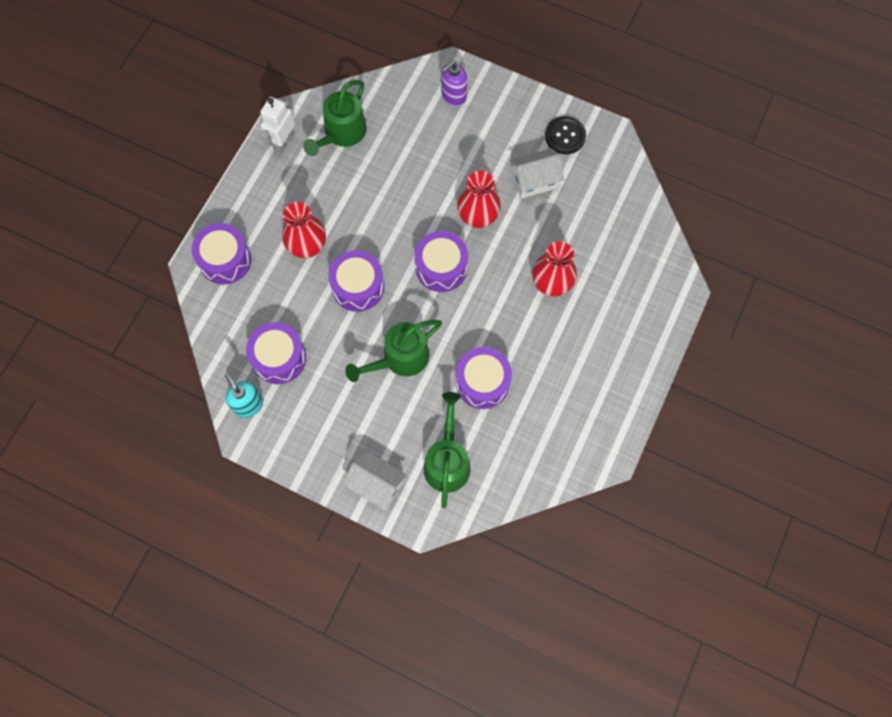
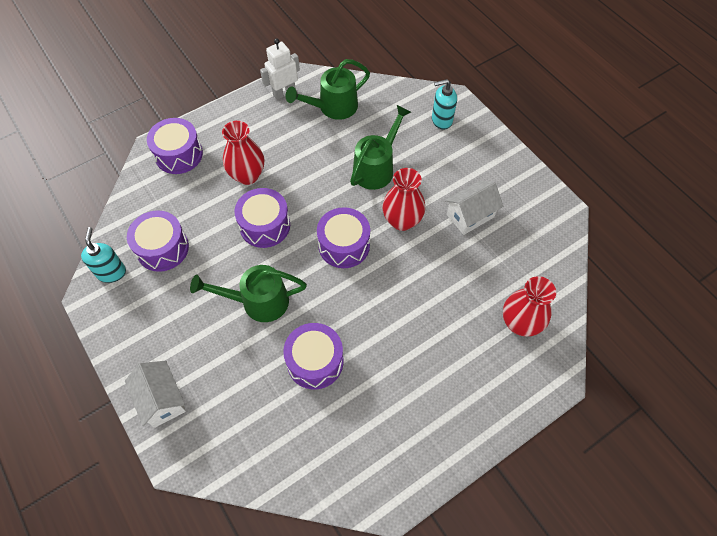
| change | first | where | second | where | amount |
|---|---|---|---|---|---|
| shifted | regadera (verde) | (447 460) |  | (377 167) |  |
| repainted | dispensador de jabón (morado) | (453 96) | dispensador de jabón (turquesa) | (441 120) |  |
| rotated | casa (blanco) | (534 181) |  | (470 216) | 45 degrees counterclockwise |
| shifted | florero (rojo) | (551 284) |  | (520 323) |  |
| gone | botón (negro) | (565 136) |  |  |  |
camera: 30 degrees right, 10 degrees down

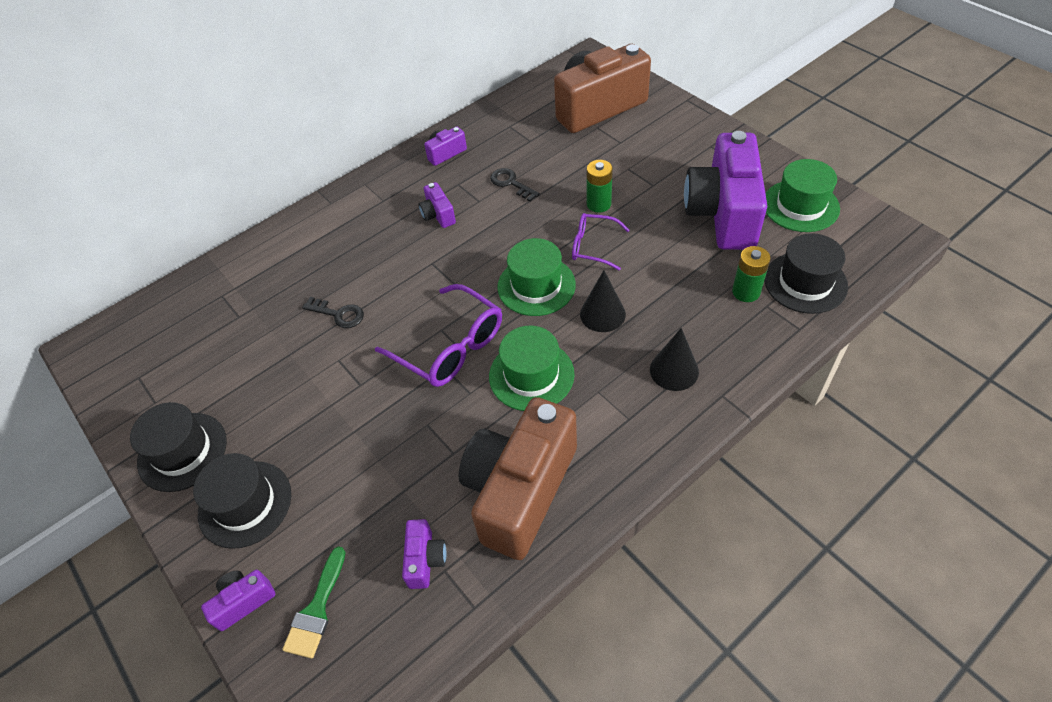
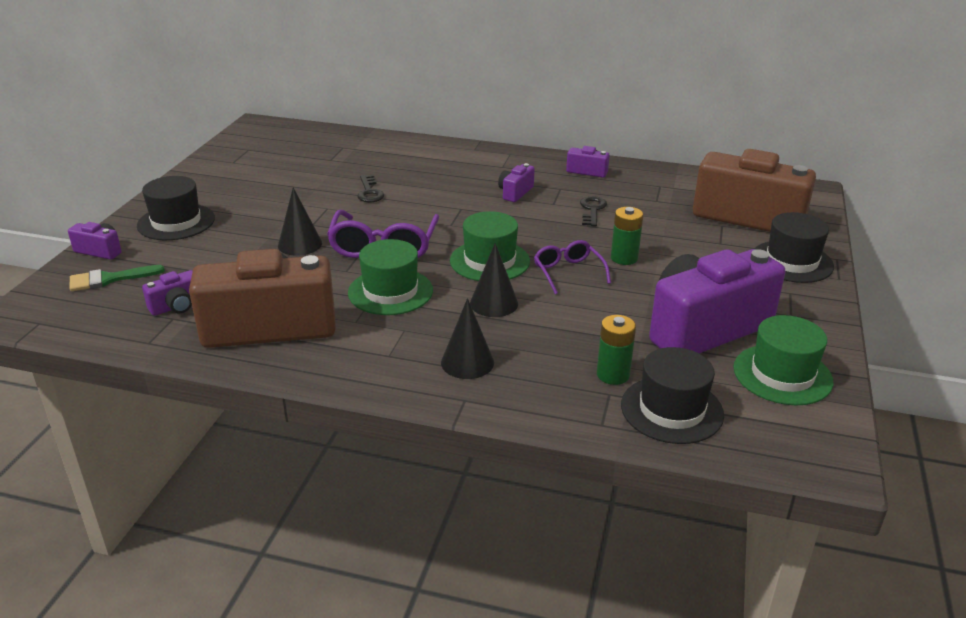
| change | first | where | second | where | amount |
|---|---|---|---|---|---|
| new |  |  | cono (negro) | (300 244) |  |
| shifted | sombrero (negro) | (182 451) |  | (791 261) |  |
camera: 50 degrees right, 20 degrees down

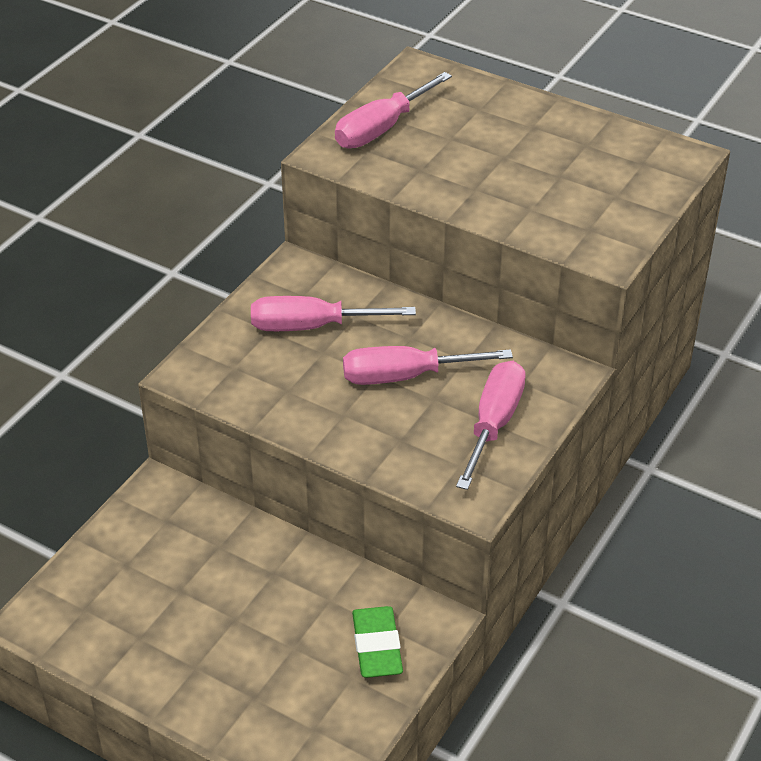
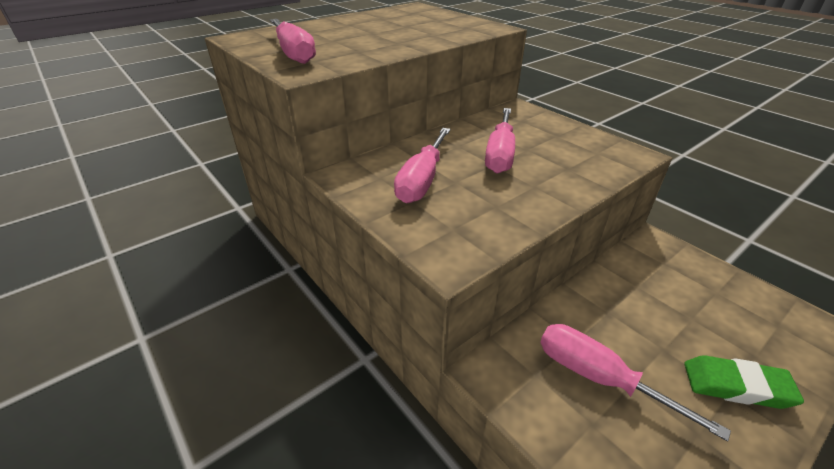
| change | first | where | second | where | amount |
|---|---|---|---|---|---|
| shifted | destornillador (rosa) | (494 424) |  | (598 377) |  |
| shifted | goma de borrar (verde) | (377 646) |  | (736 386) |  |
camera: 70 degrees left, 5 degrees down

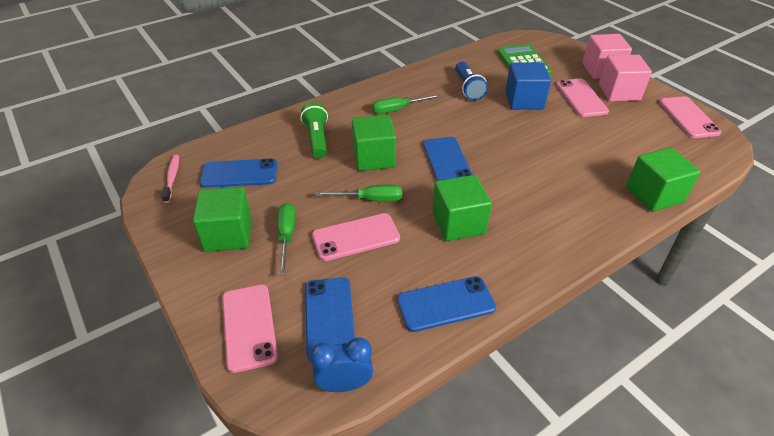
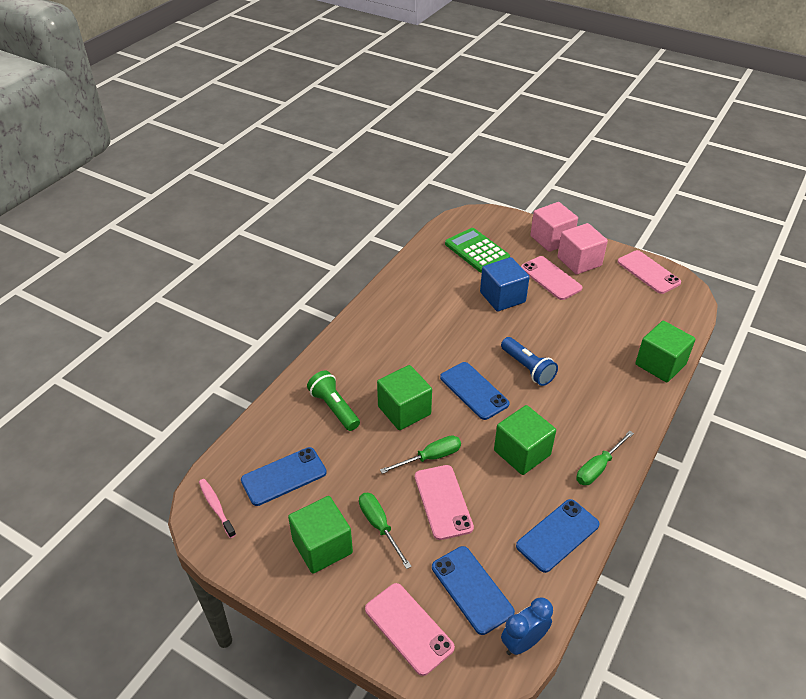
| change | first | where | second | where | amount |
|---|---|---|---|---|---|
| rotated | móvil (rosa) | (356 237) |  | (443 502) | 60 degrees counterclockwise |
| shifted | lámpara de mano (azul) | (468 88) |  | (527 368) |  |
| shifted | destornillador (verde) | (398 109) |  | (598 467) |  |
camera: 25 degrees left, 0 degrees up

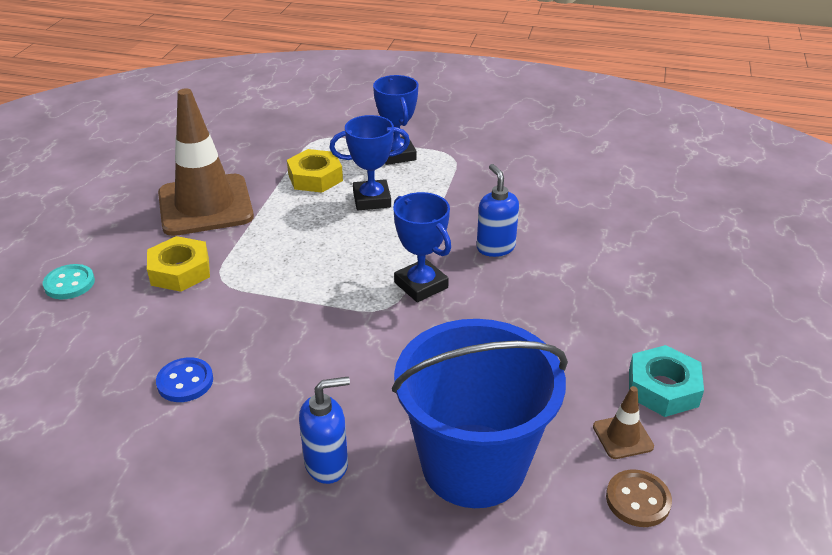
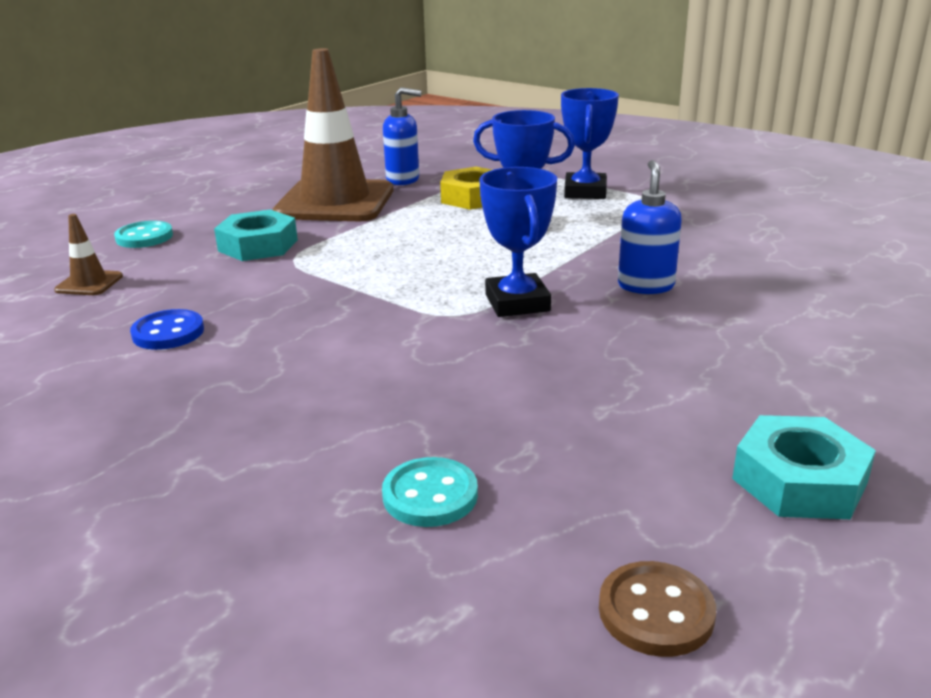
| change | first | where | second | where | amount |
|---|---|---|---|---|---|
| shifted | cono de tráfico (marrón) | (622 437) |  | (89 283) |  |
| repainted | tuerca (amarillo) | (180 271) | tuerca (turquesa) | (258 245) |  |
| swapped | balde (azul) | (473 465) | botón (turquesa) | (430 495) |  |
| shifted | dispensador de jabón (azul) | (327 464) |  | (403 180) |  |
camera: 25 degrees right, 10 degrees down

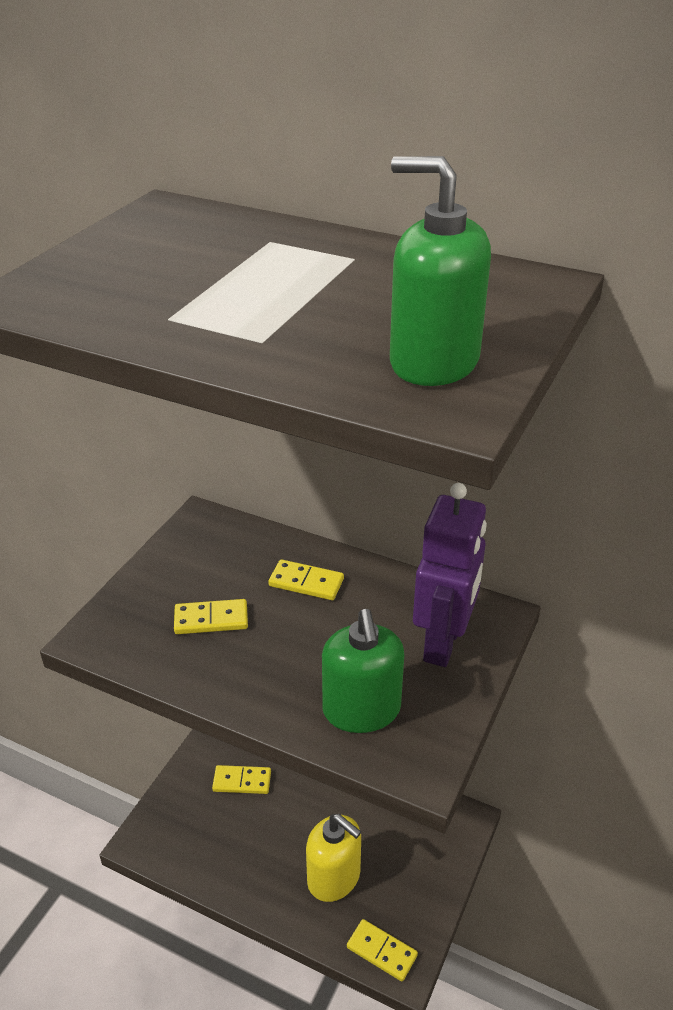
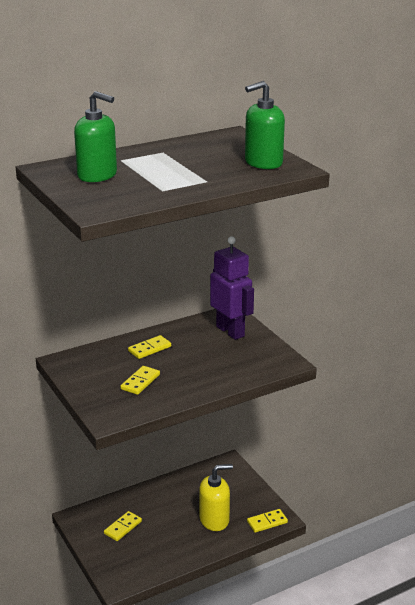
| change | first | where | second | where | amount |
|---|---|---|---|---|---|
| shifted | dispensador de jabón (verde) | (361 710) |  | (97 175) |  |
camera: 55 degrees left, 10 degrees down

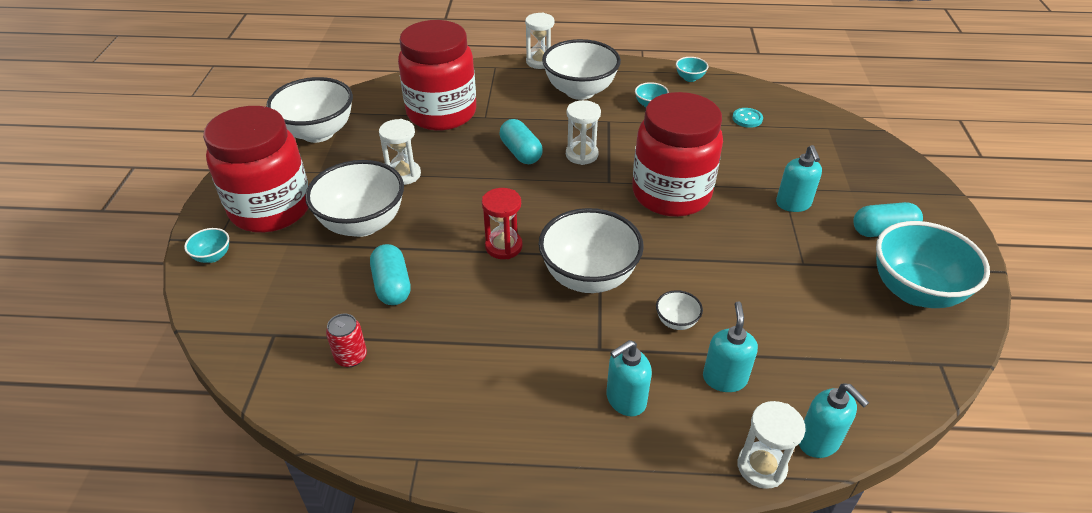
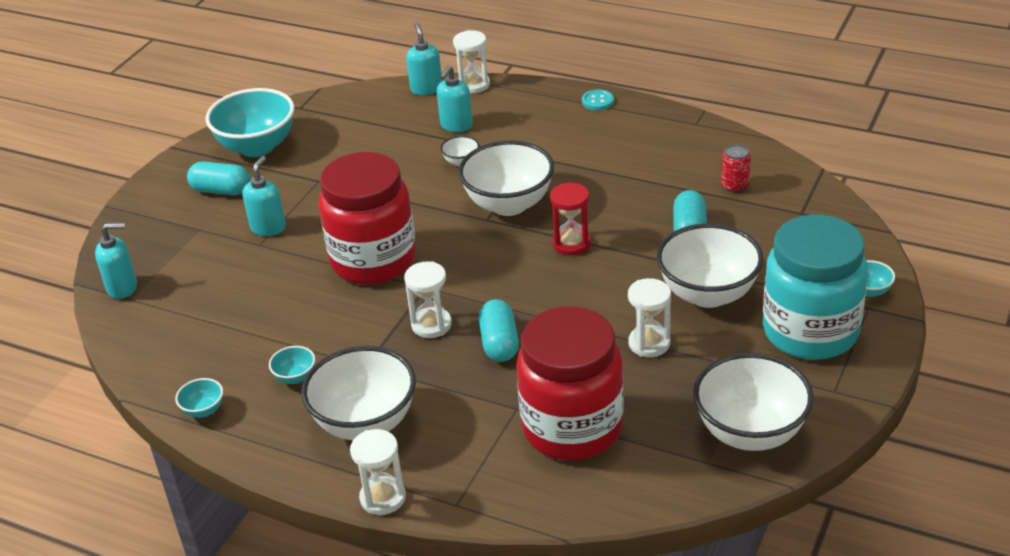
| change | first | where | second | where | amount |
|---|---|---|---|---|---|
| shifted | dispensador de jabón (turquesa) | (625 400) |  | (122 288) |  |
| shifted | botón (turquesa) | (747 119) |  | (597 101) |  |
| repainted | tarro (rojo) | (271 209) | tarro (turquesa) | (810 332) |  |
camera: 155 degrees left, 5 degrees down

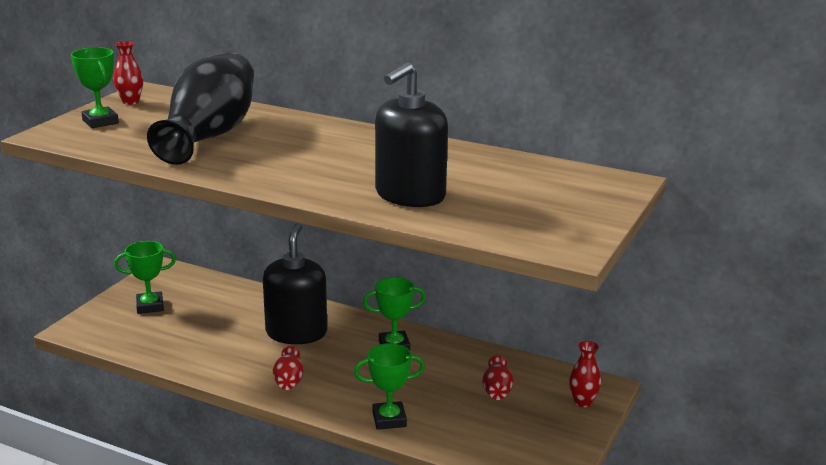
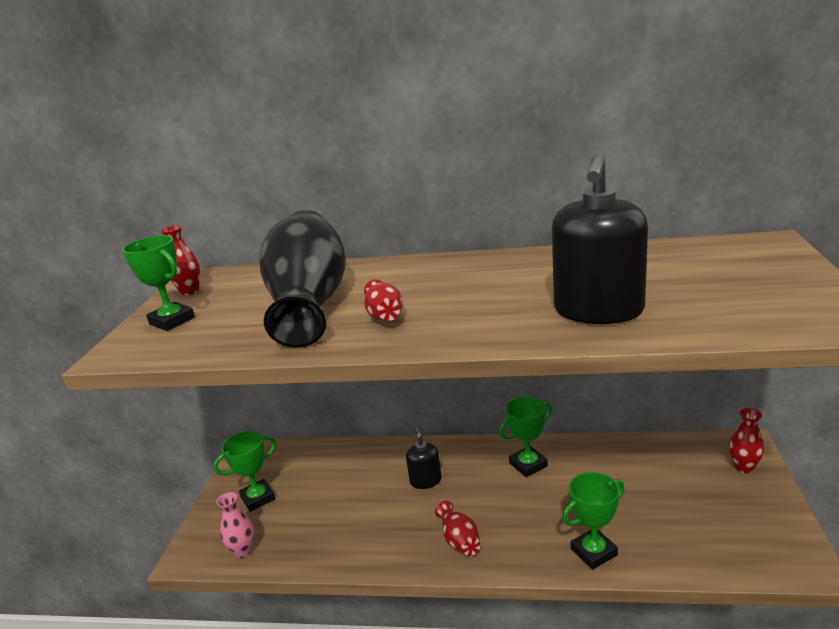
| change | first | where | second | where | amount |
|---|---|---|---|---|---|
| new |  |  | florero (rosa) | (243 550) |  |
| shifted | florero (rojo) | (497 390) |  | (384 316) |  |
| scaled | dispensador de jabón (negro) | (296 333) |  | (425 480) | x0.51 |
camera: 15 degrees left, 0 degrees up

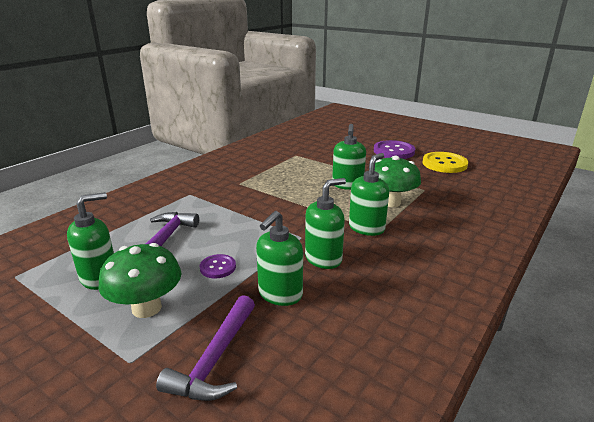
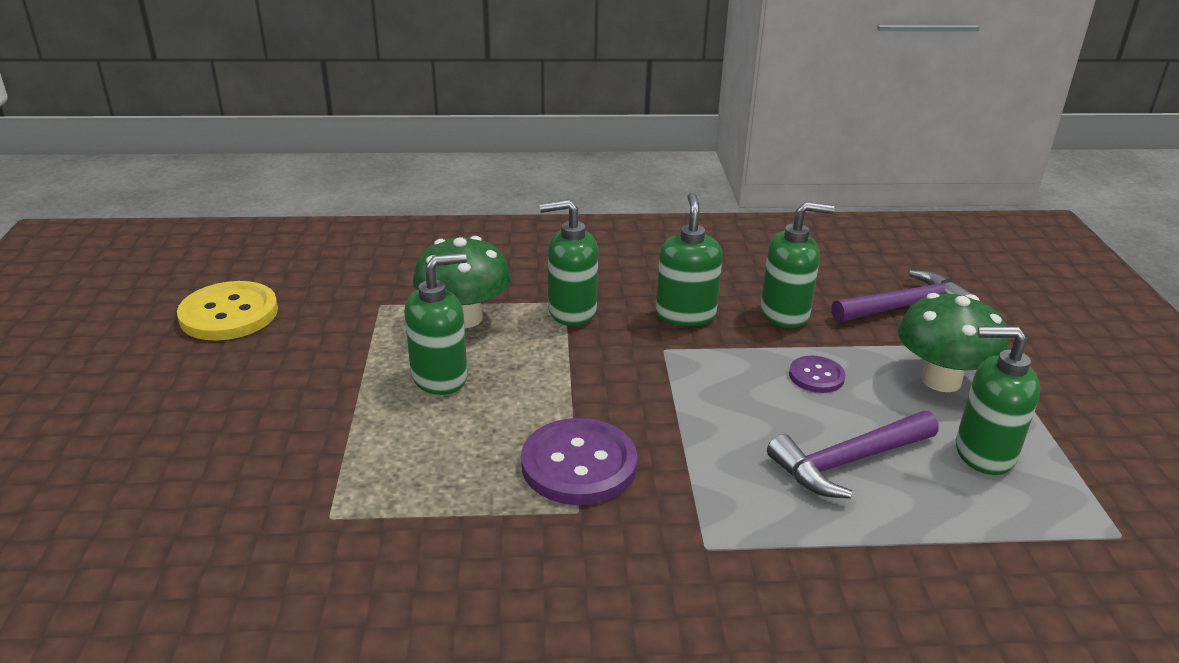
| change | first | where | second | where | amount |
|---|---|---|---|---|---|
| shifted | botón (morado) | (394 151) |  | (579 464) |  |
| rotated | dispensador de jabón (verde) | (323 259) |  | (685 315) | 75 degrees clockwise |
camera: 130 degrees left, 5 degrees up

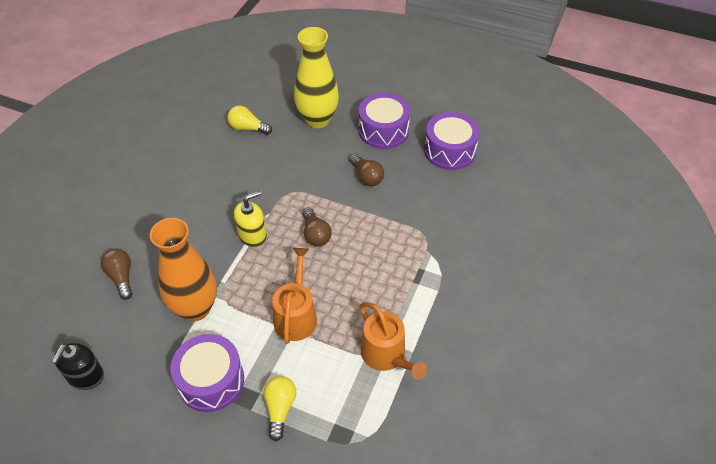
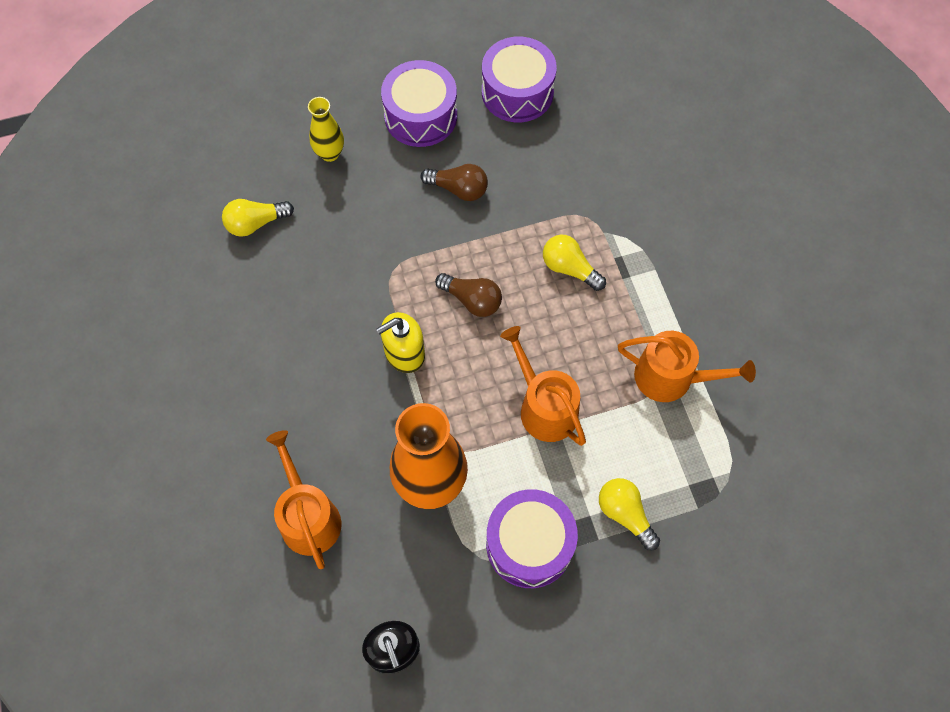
| change | first | where | second | where | amount |
|---|---|---|---|---|---|
| swapped | bombilla (marrón) | (121 277) | regadera (naranja) | (308 516) |  |
| scaled | florero (amarillo) | (317 120) |  | (330 153) | x0.52 |
| rotated | dispensador de jabón (amarillo) | (252 235) |  | (404 353) | 135 degrees counterclockwise |
| new |  |  | bombilla (amarillo) | (569 268) |  |
camera: 40 degrees left, 15 degrees up

